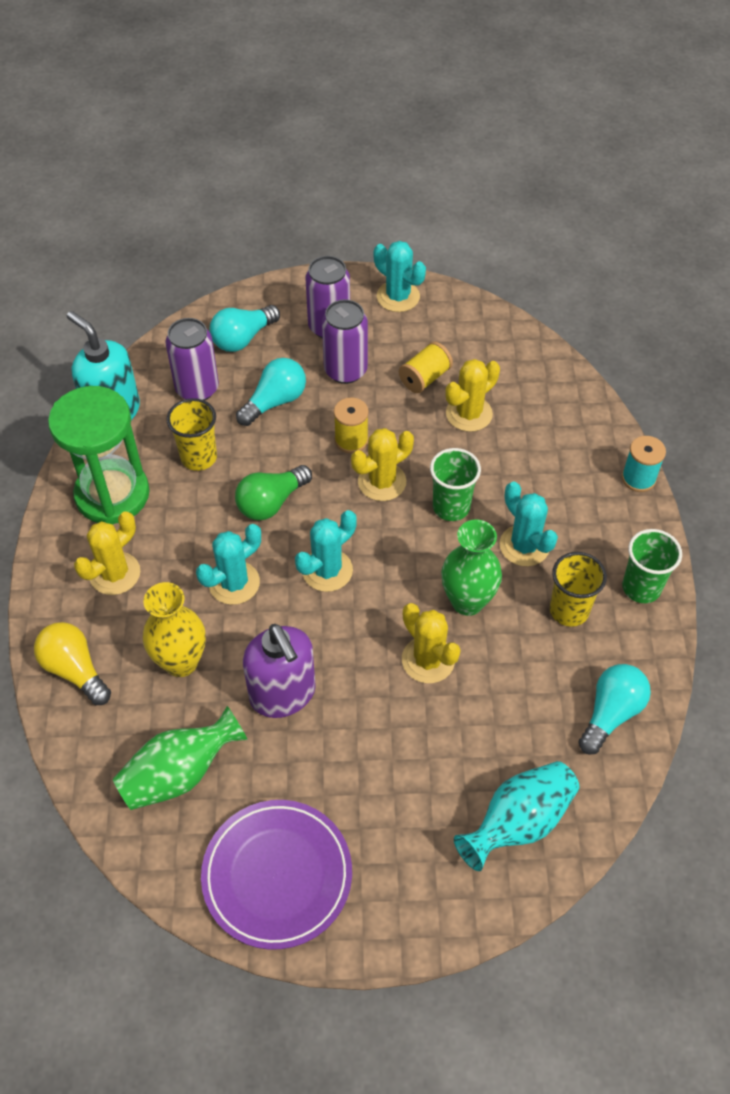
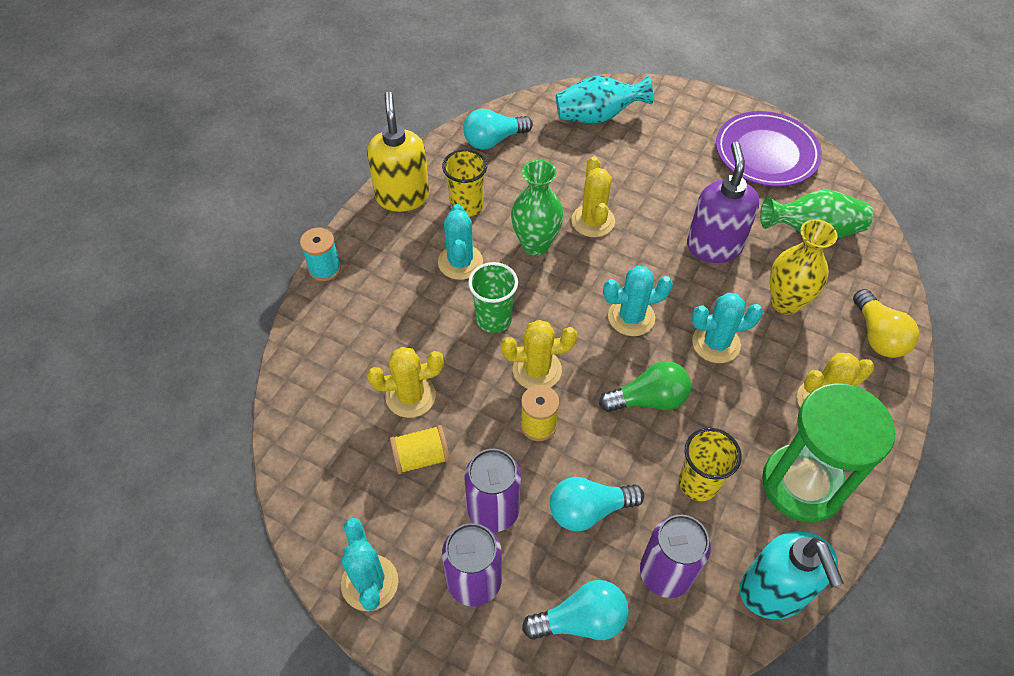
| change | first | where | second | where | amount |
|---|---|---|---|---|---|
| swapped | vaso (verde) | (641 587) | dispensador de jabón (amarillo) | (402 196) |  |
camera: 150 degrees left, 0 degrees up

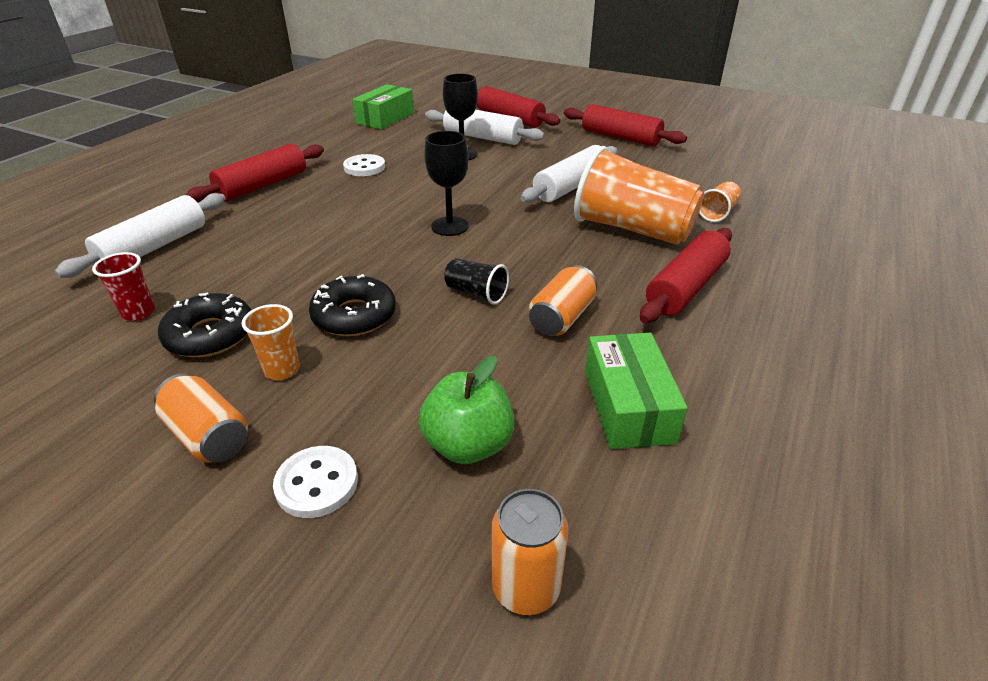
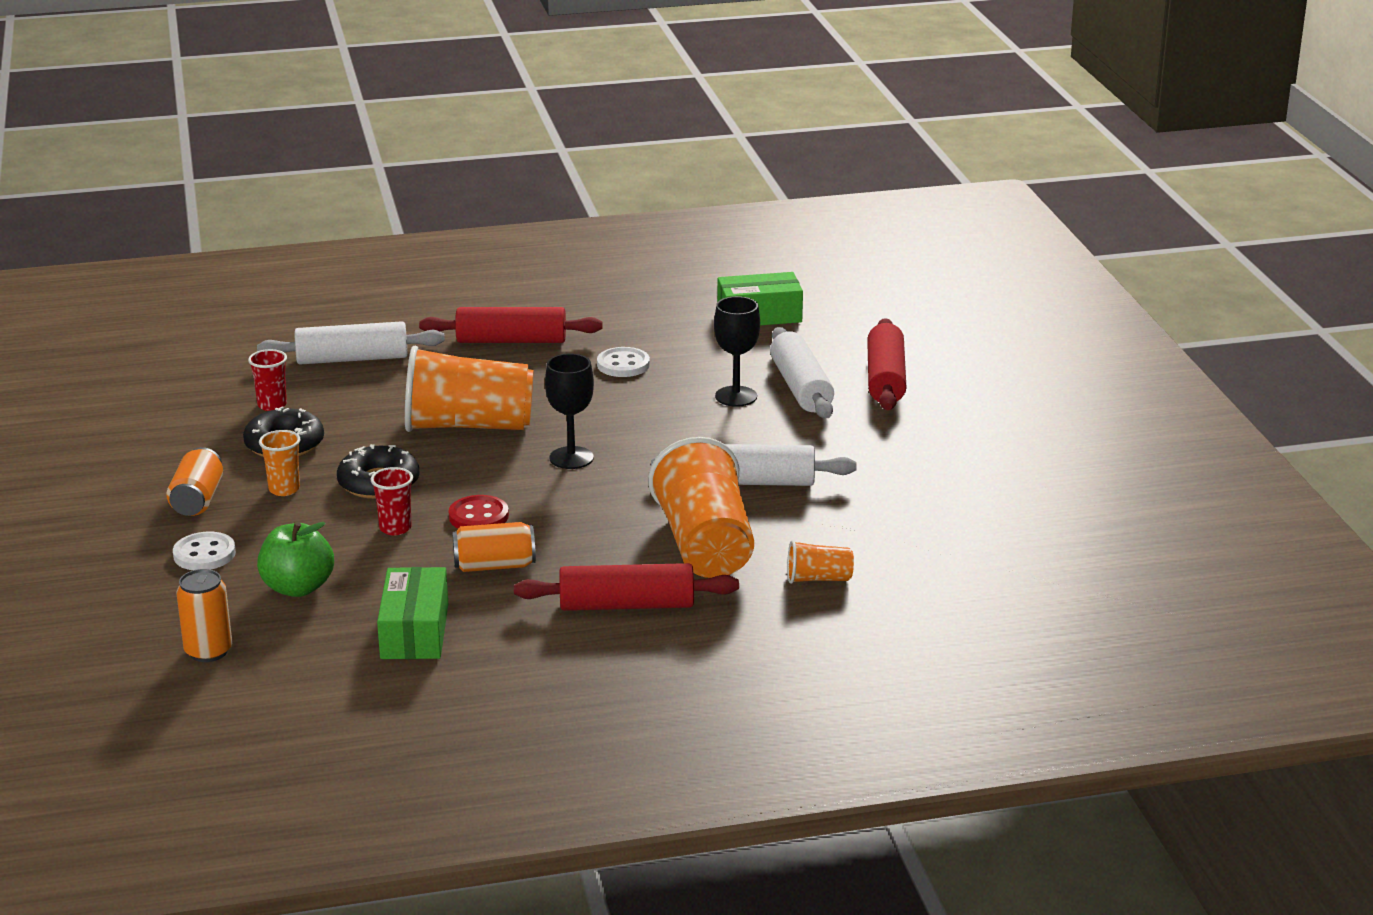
| change | first | where | second | where | amount |
|---|---|---|---|---|---|
| new |  |  | vaso (rojo) | (395 528) |  |
| rotated | caja (verde) | (628 405) |  | (415 631) | 45 degrees counterclockwise |
| new |  |  | vaso (naranja) | (468 426) |  |
| swapped | vaso (negro) | (476 293) | botón (rojo) | (478 516) |  |
| gone | rodillo (rojo) | (620 137) |  |  |  |
camera: 50 degrees right, 10 degrees down

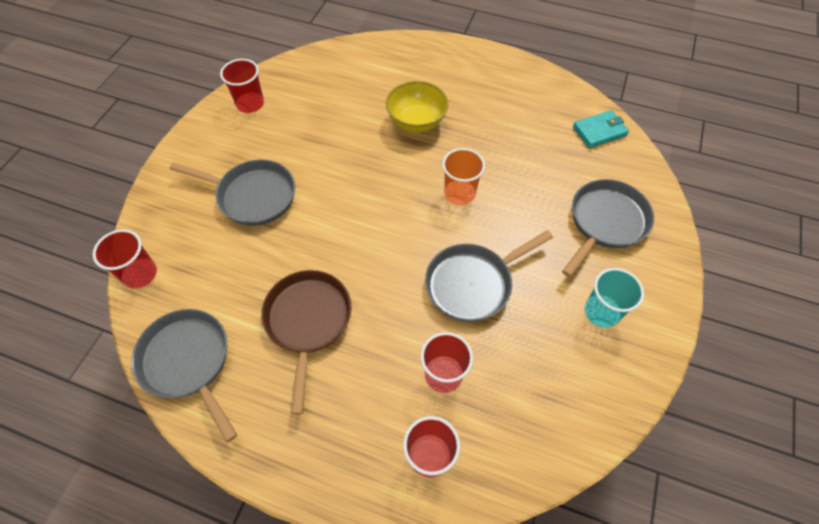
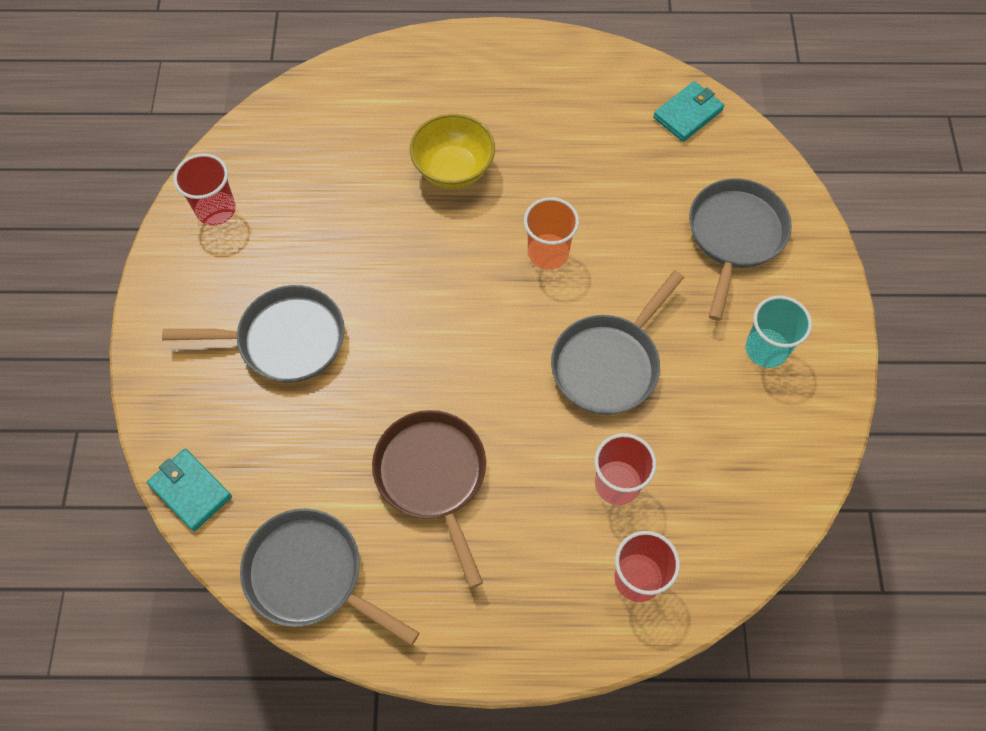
| change | first | where | second | where | amount |
|---|---|---|---|---|---|
| swapped | vaso (rojo) | (140 274) | cartera (turquesa) | (190 491) |  |
camera: 20 degrees left, 5 degrees up

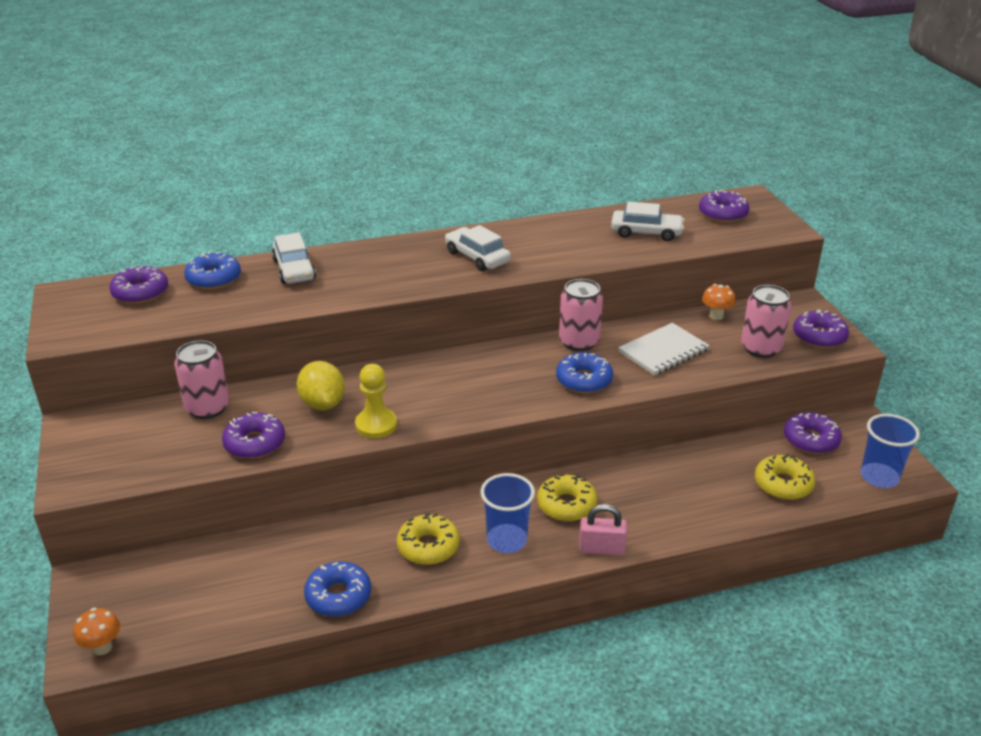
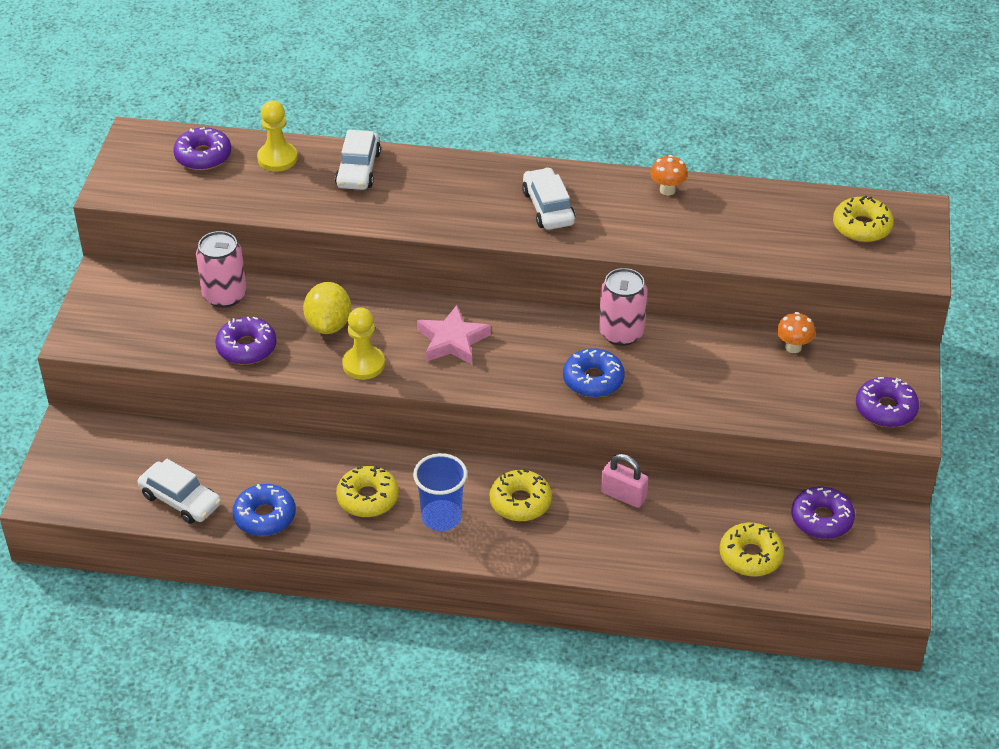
| change | first | where | second | where | amount |
|---|---|---|---|---|---|
| shifted | coche (blanco) | (646 232) |  | (180 500) |  |
| swapped | rosquilla (azul) | (214 278) | peón (amarillo) | (277 158) |  |
| new |  |  | estrella (rosa) | (452 341) |  |
| shifted | candado (rosa) | (601 549) |  | (623 495) |  |
| shifted | seta (naranja) | (102 647) |  | (667 190) |  |
| repainted | rosquilla (morado) | (722 214) | rosquilla (amarillo) | (861 227) |  |
| gone | cuaderno (blanco) | (663 351) |  |  |  |
| gone | lata (rosa) | (761 348) |  |  |  |
| gone | vaso (azul) | (879 477) |  |  |  |
camera: 25 degrees right, 10 degrees up

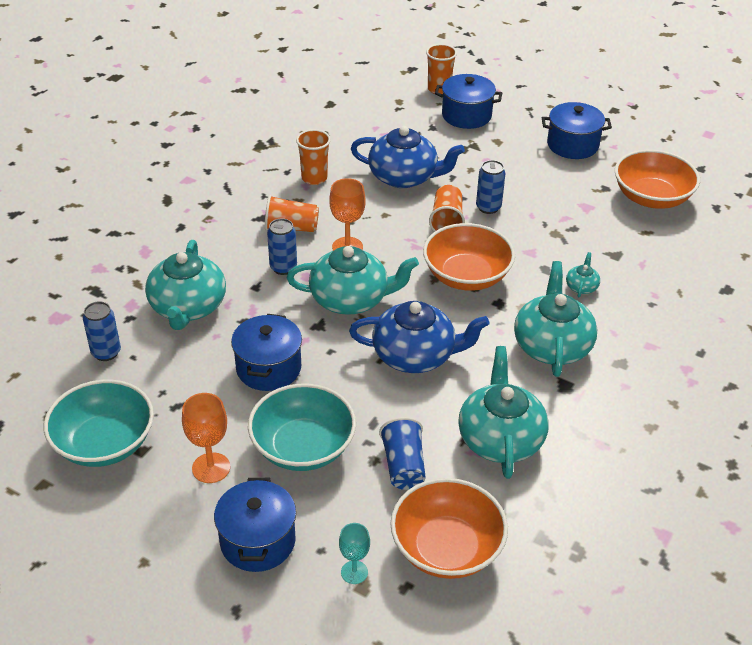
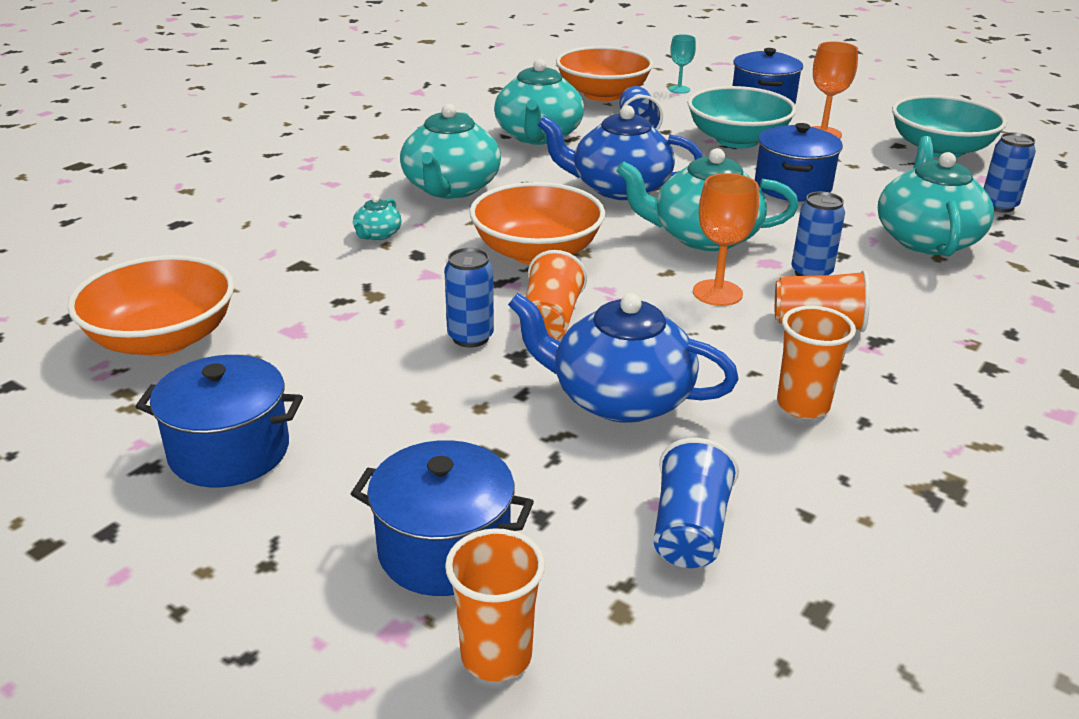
| change | first | where | second | where | amount |
|---|---|---|---|---|---|
| new |  |  | vaso (azul) | (689 530) |  |
camera: 175 degrees left, 10 degrees down

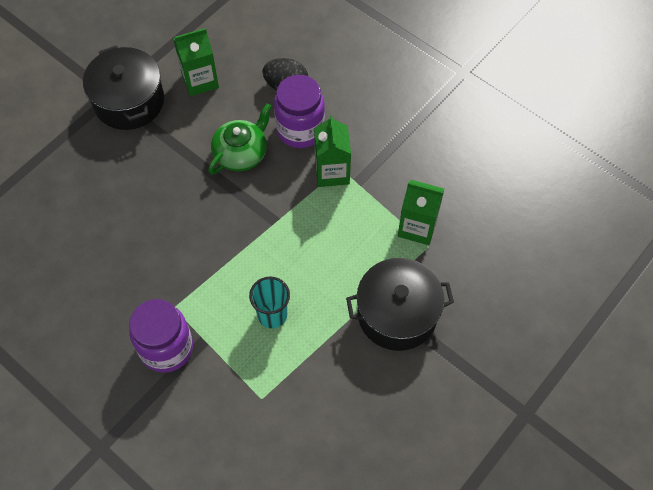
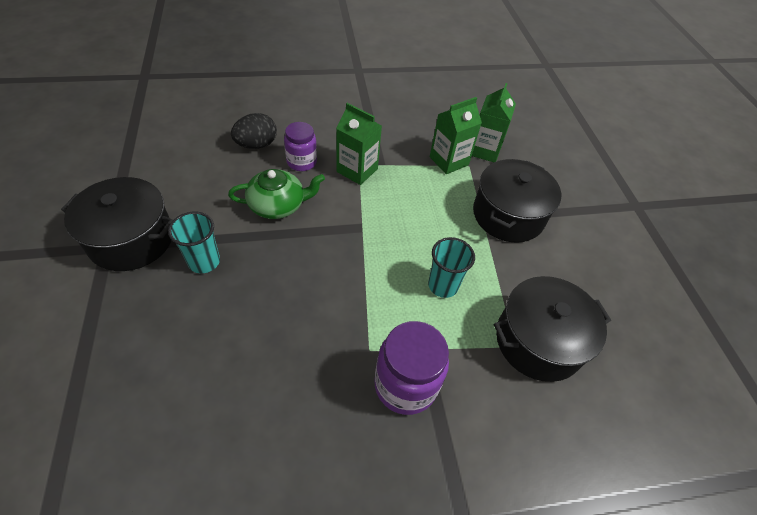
| change | first | where | second | where | amount |
|---|---|---|---|---|---|
| new |  |  | vaso (turquesa) | (204 262) |  |
| rotated | tetera (verde) | (241 153) |  | (278 205) | 90 degrees clockwise |
| scaled | tarro (morado) | (300 130) |  | (302 162) | x0.65 |
| shifted | cartón de leche (verde) | (200 80) |  | (484 150) |  |
| new |  |  | olla (negro) | (538 341) |  |
camera: 55 degrees left, 10 degrees down

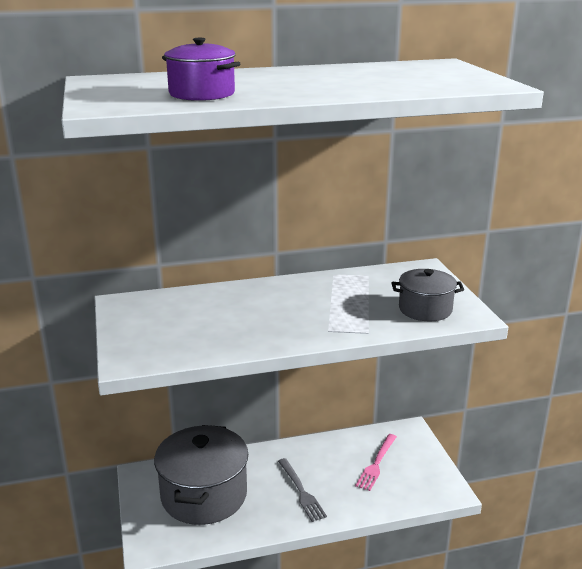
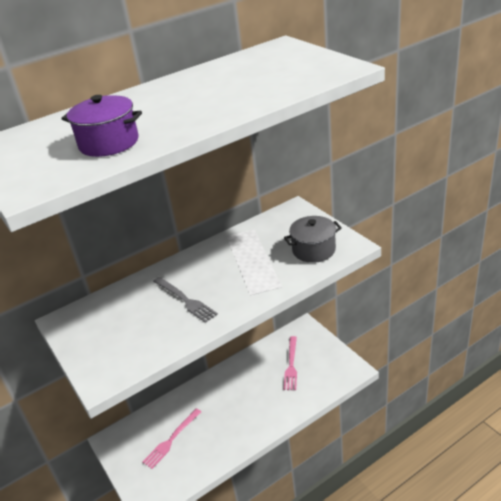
| change | first | where | second | where | amount |
|---|---|---|---|---|---|
| swapped | olla (gris) | (204 495) | tenedor (rosa) | (171 440) |  |
| shifted | tenedor (gris) | (301 491) |  | (185 300) |  |
camera: 15 degrees left, 10 degrees up

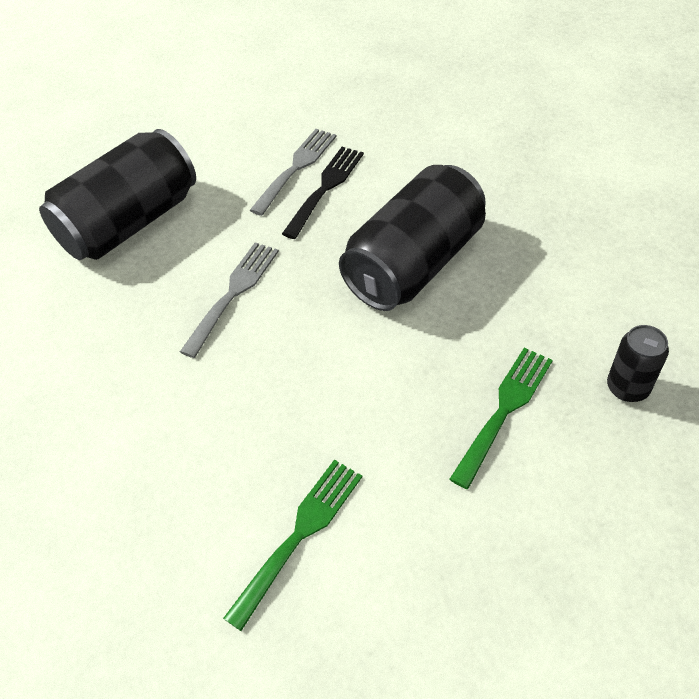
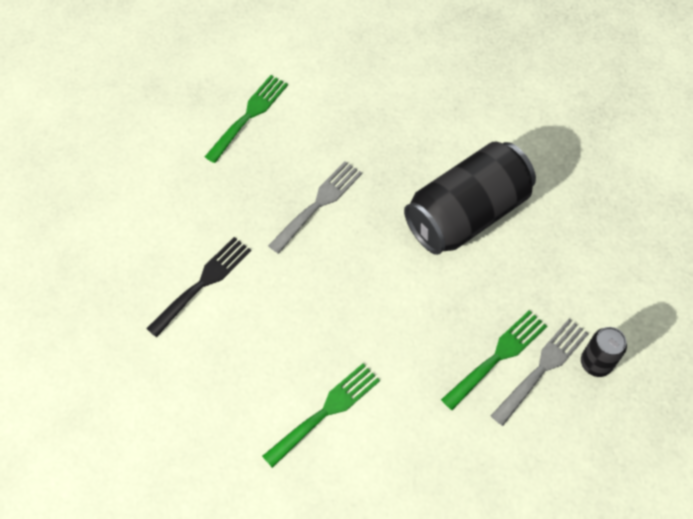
| change | first | where | second | where | amount |
|---|---|---|---|---|---|
| shifted | tenedor (negro) | (325 188) |  | (203 283) |  |
| swapped | lata (negro) | (130 223) | tenedor (verde) | (249 115) |  |
| shifted | tenedor (gris) | (296 168) |  | (542 368) |  |
camera: 10 degrees right, 10 degrees up

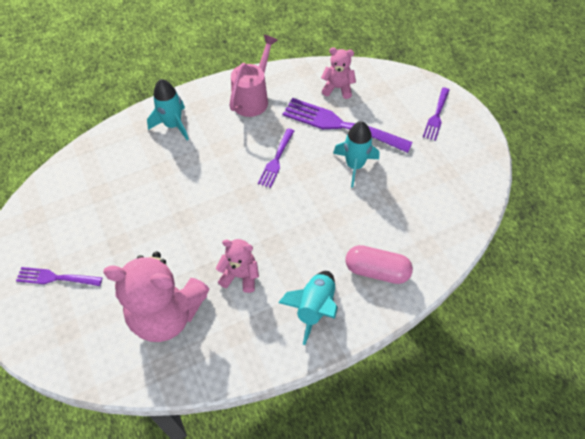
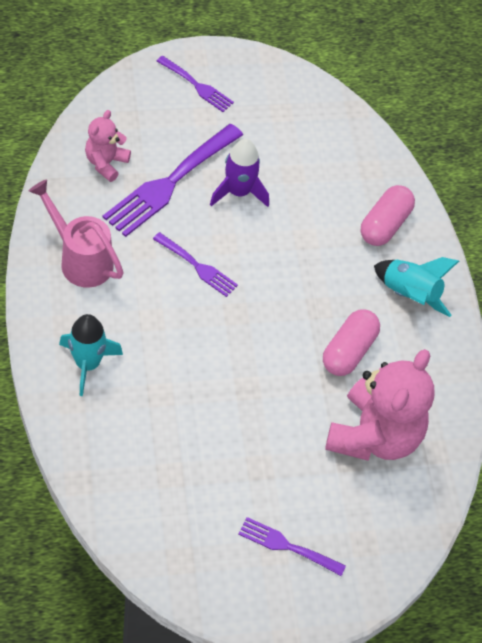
| change | first | where | second | where | amount |
|---|---|---|---|---|---|
| repainted | cohete (turquesa) | (354 166) | cohete (morado) | (238 192) |  |
| rotated | tenedor (morado) | (55 278) |  | (287 546) | 90 degrees clockwise |
| swapped | osito (rosa) | (240 275) | cápsula (rosa) | (348 351) |  |
camera: 80 degrees left, 0 degrees up

